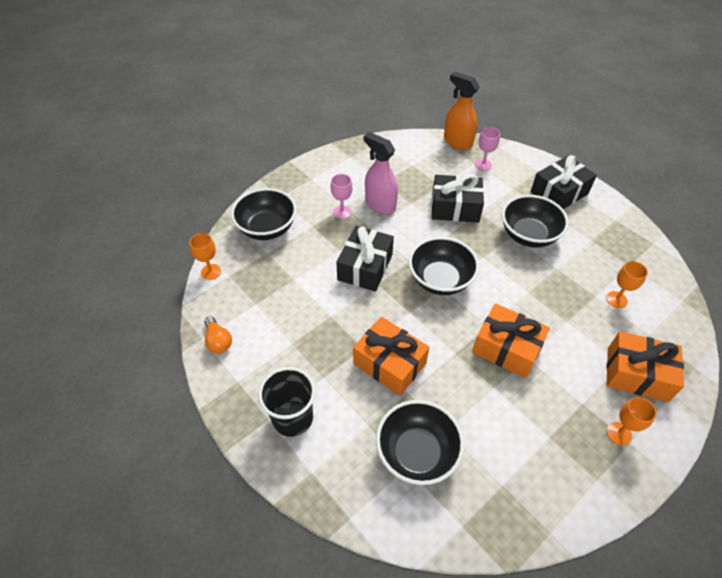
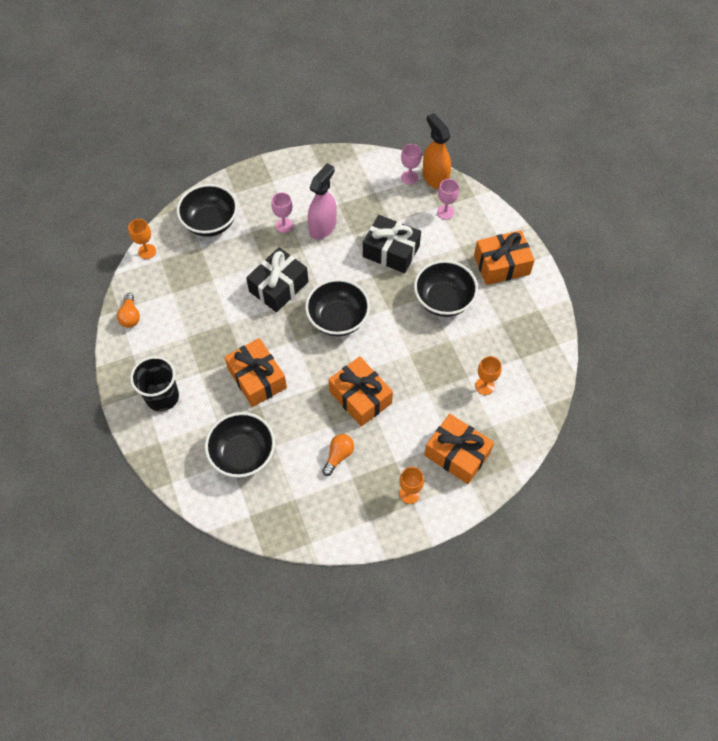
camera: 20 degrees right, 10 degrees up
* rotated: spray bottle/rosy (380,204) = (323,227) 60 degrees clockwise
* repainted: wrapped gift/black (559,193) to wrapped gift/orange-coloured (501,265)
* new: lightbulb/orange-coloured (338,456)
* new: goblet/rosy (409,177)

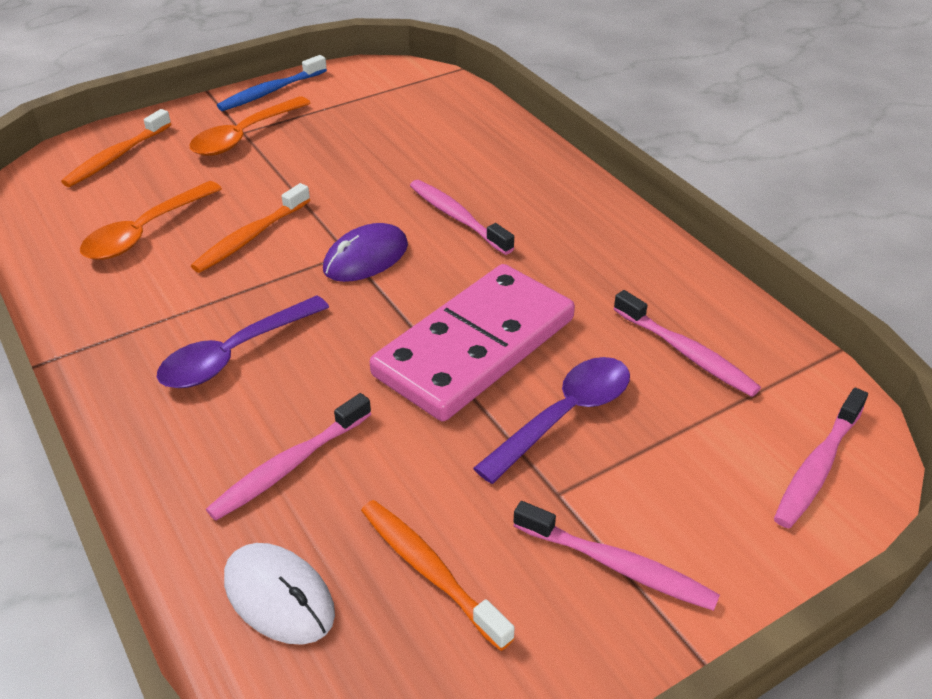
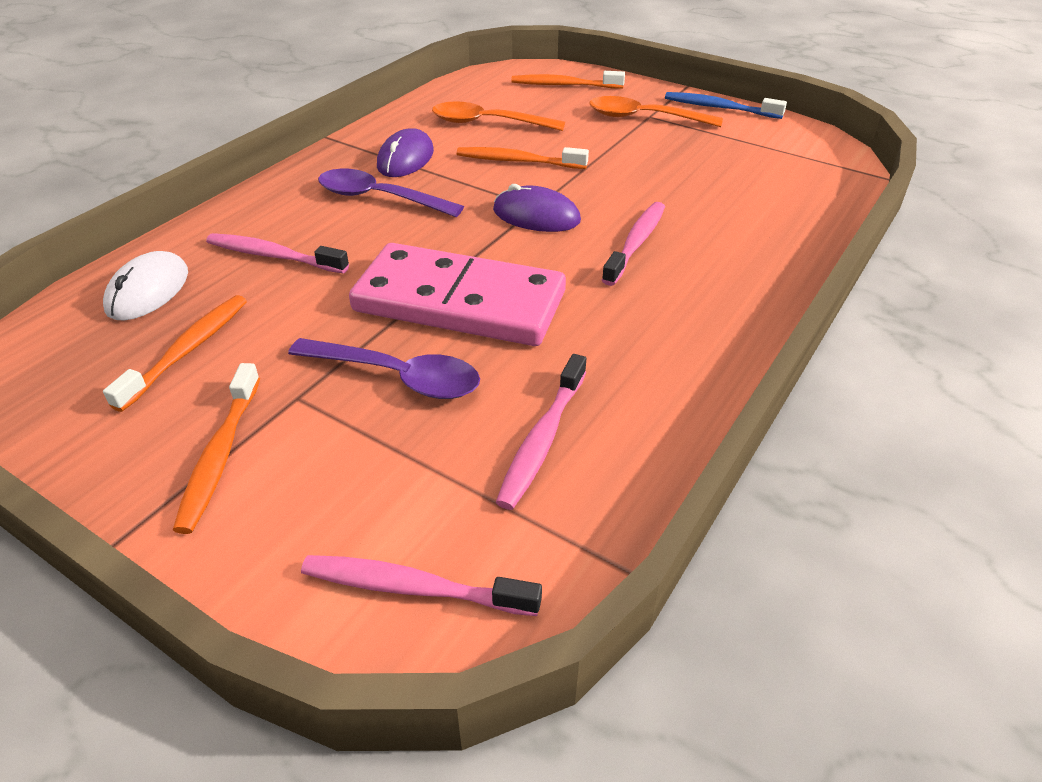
camera: 65 degrees right, 0 degrees up
* repainted: toothbrush/rosy (618,566) to toothbrush/orange-coloured (220,456)
* new: computer mouse/royal purple (405,159)

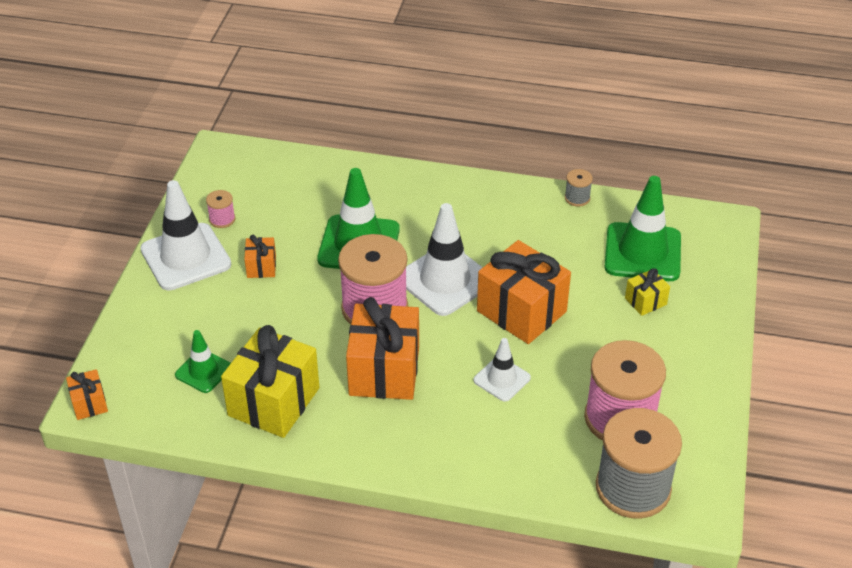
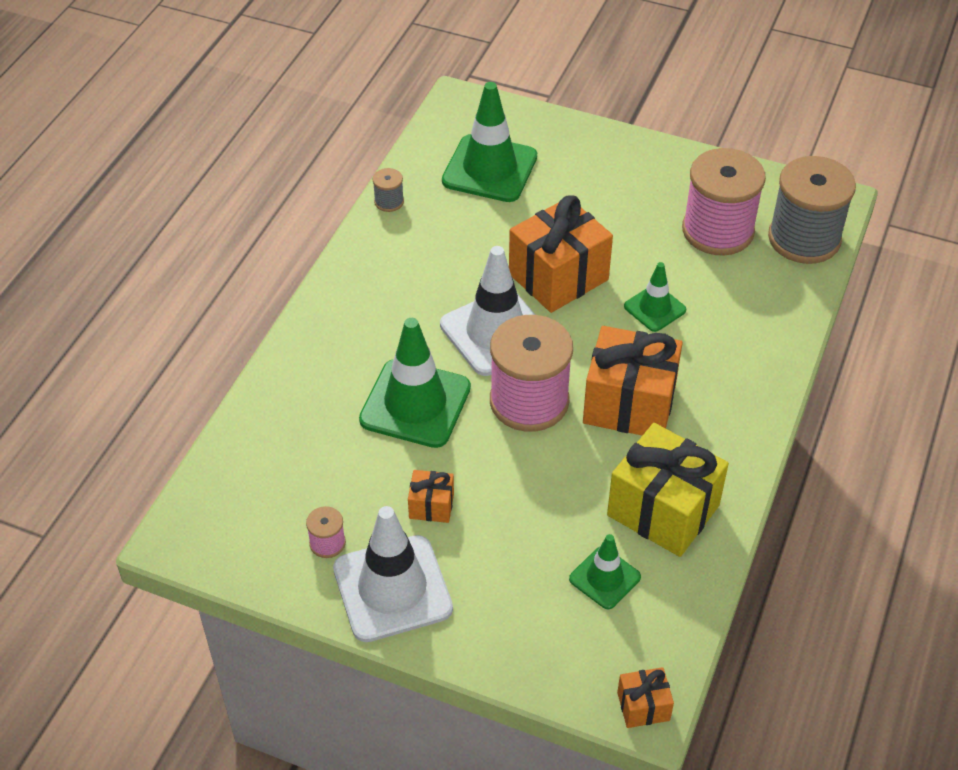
camera: 80 degrees left, 5 degrees up
* repainted: road cone/pure white (502,379) to road cone/green (654,308)
* gone: wrapped gift/bright yellow (645,301)

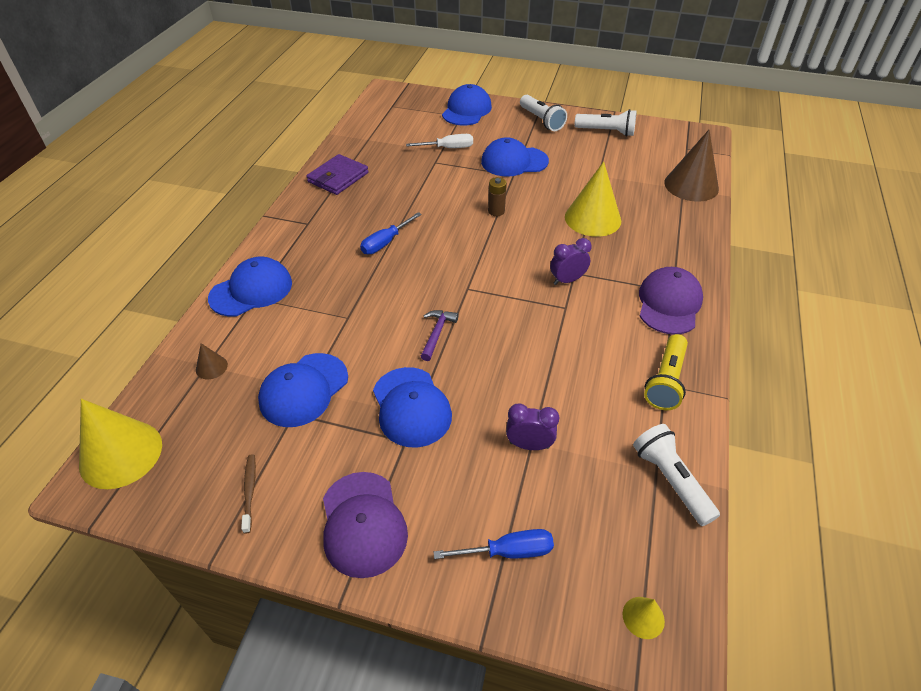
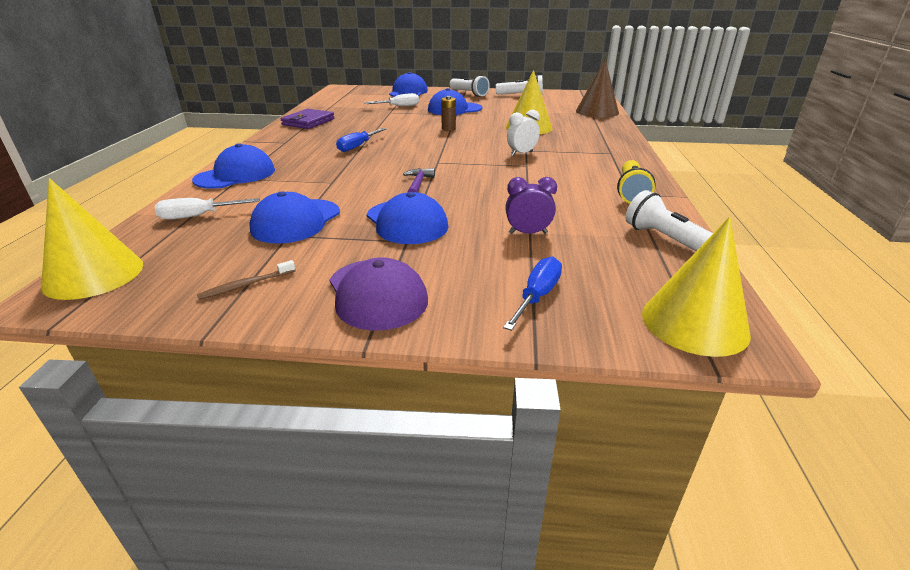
camera: 10 degrees left, 15 degrees down
* swapped: cone/russet (211,367) to hand screwdriver/pure white (197,216)
* rotated: toothbrush/russet (250,491) = (246,285) 105 degrees counterclockwise
* rotated: hand screwdriver/royal blue (509,551) = (537,296) 45 degrees counterclockwise
* repainted: clock/royal purple (567,280) to clock/pure white (521,153)
* scaled: cone/bright yellow (643,617) = (694,323) x2.27
* gone: baseball cap/royal purple (669,303)

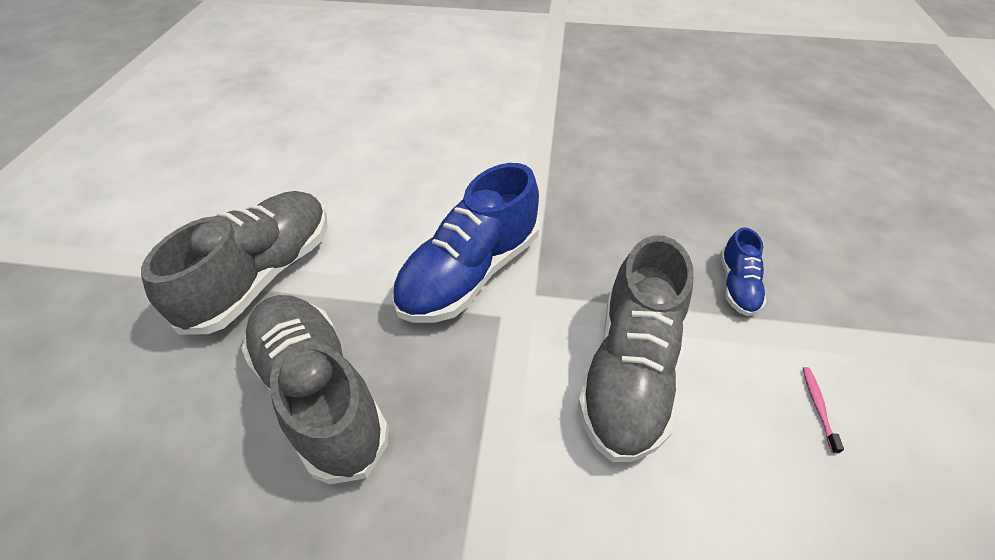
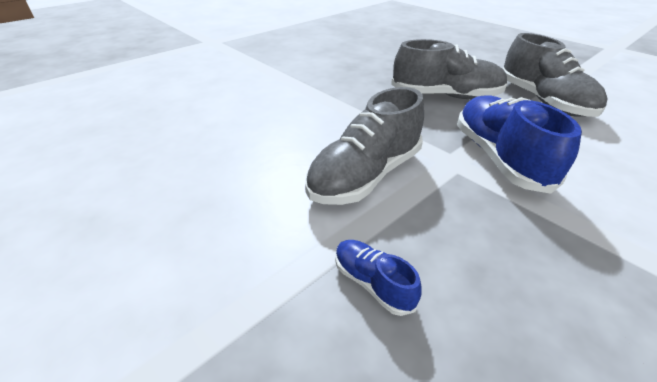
camera: 130 degrees right, 10 degrees down
* rotated: sneaker/ash-grey (629,370) = (365,175) 105 degrees counterclockwise
* gone: toothbrush/rosy (818,407)

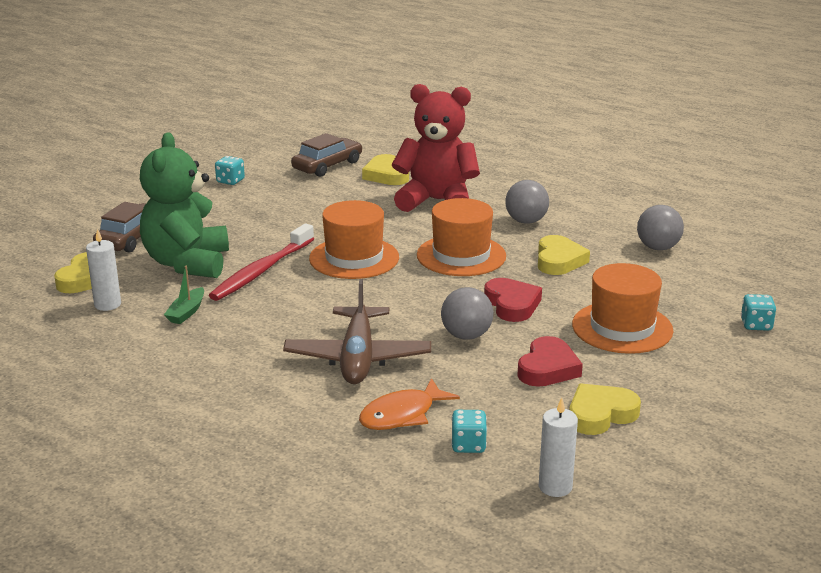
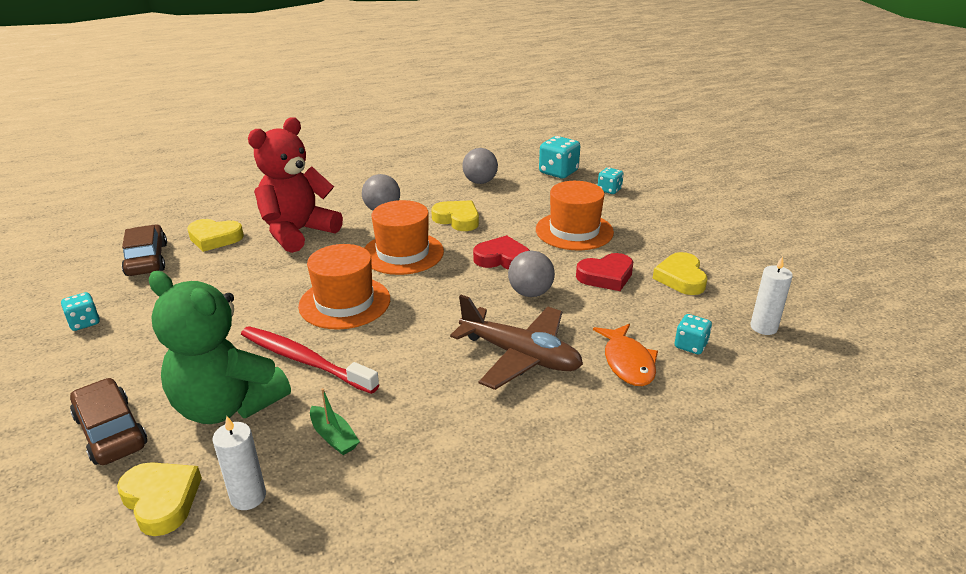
camera: 60 degrees left, 5 degrees up
* rotated: toothbrush/crimson (262,271) = (305,361) 150 degrees clockwise
* rotated: heart/crimson (548,368) = (606,276) 105 degrees clockwise
* new: game die/aqua (558,172)

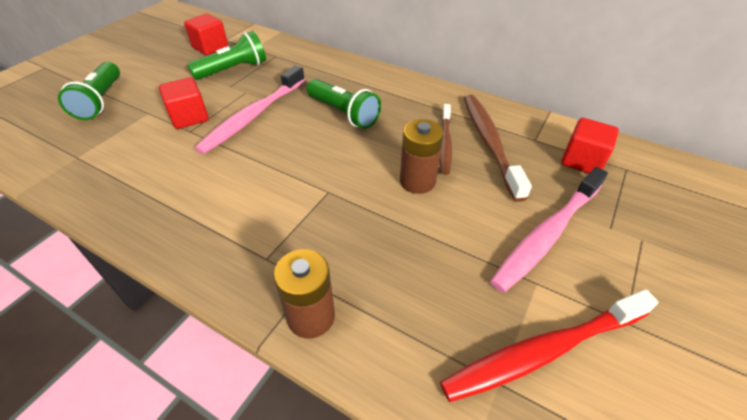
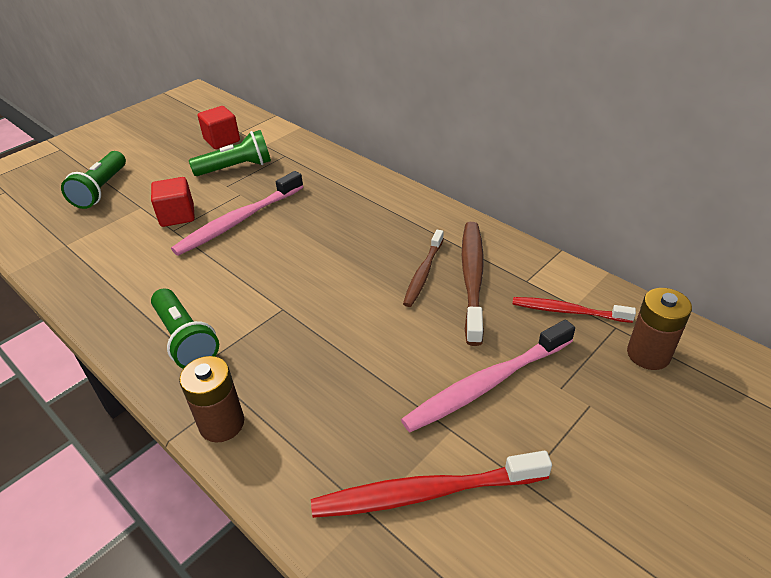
camera: 15 degrees right, 5 degrees down
* shifted: pocket torch/green (344,113) to (185,339)
* shifted: battery/russet (417,181) to (648,354)
* swapped: solid cube/crimson (582,161) to toothbrush/crimson (568,311)

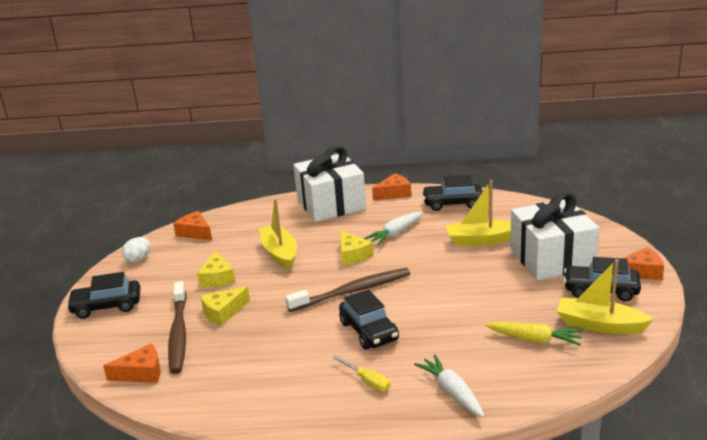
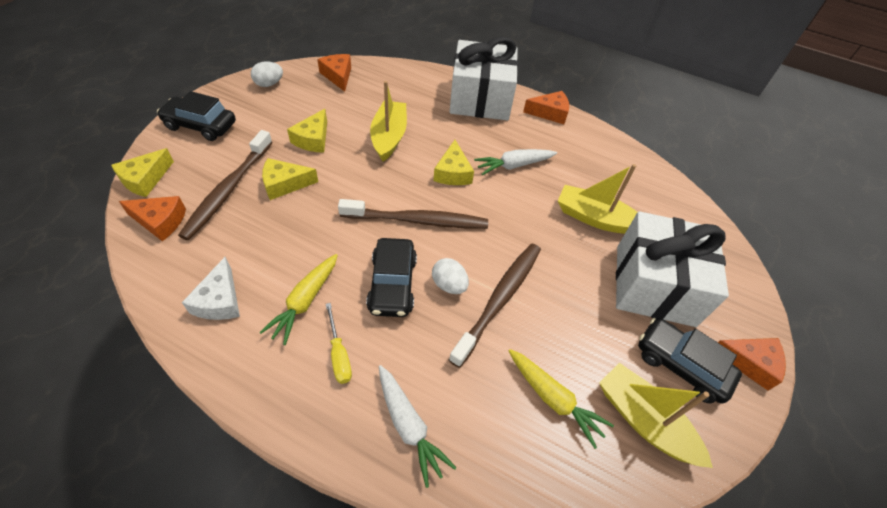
camera: 20 degrees right, 25 degrees up
* rotated: toy carrot/pure white (452,392) = (409,426) 150 degrees clockwise
* gone: toy car/black (453,203)
* new: cheese wedge/bright yellow (145,179)
* new: cheese wedge/pure white (220,300)
* new: toy carrot/bright yellow (305,301)
* new: egg/pure white (449,285)
* new: toothbrush/russet (499,299)

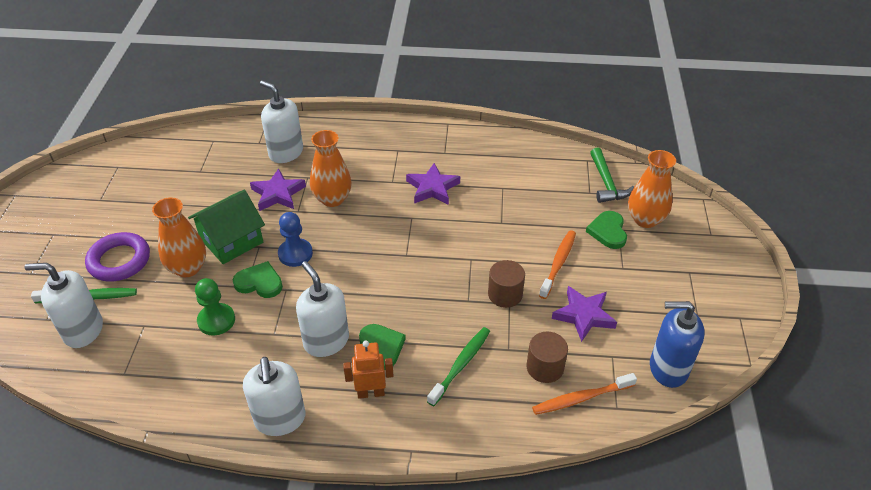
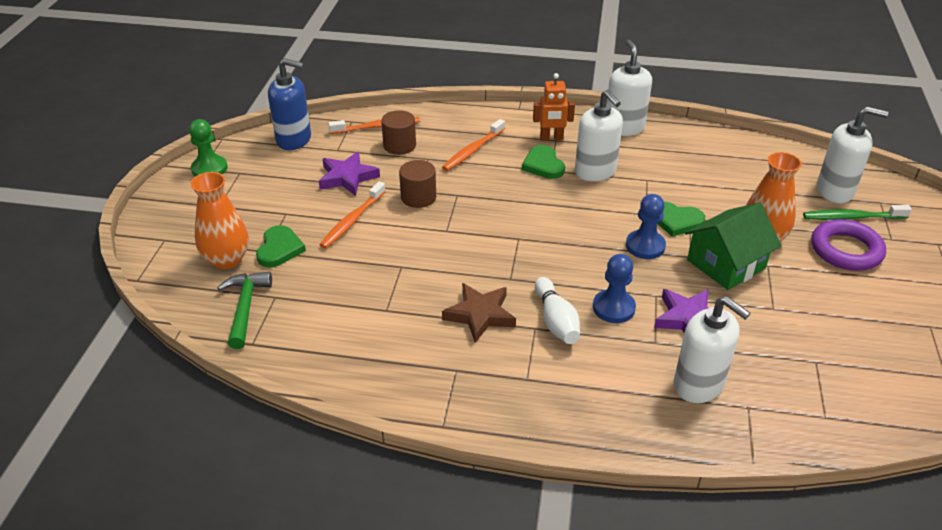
camera: 175 degrees left, 5 degrees down
* shifted: chess pawn/green (216,320) to (209,169)
* swapped: flower vase/orange-coloured (332,199) to chess pawn/royal blue (613,308)
* repainted: star shape/royal purple (432,188) to star shape/russet (480,315)
* repainted: toothbrush/green (460,365) to toothbrush/orange-coloured (473,150)
* new: bowling pin/pure white (556,321)

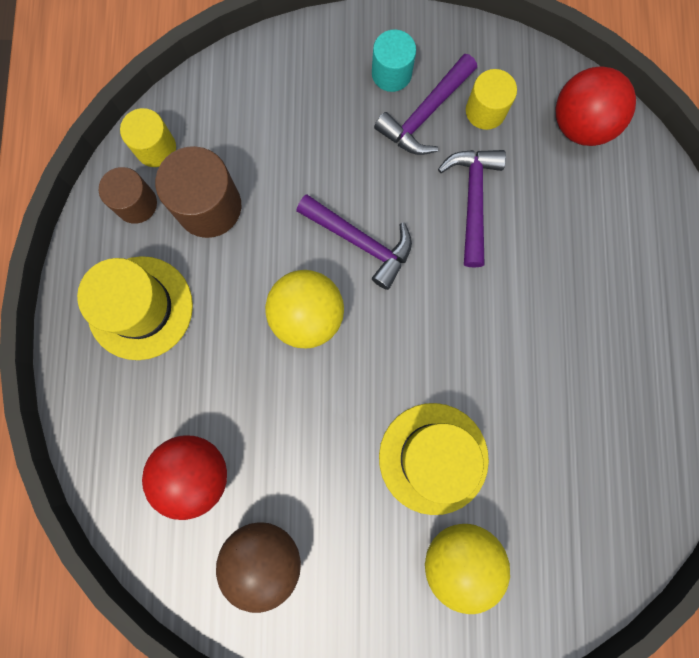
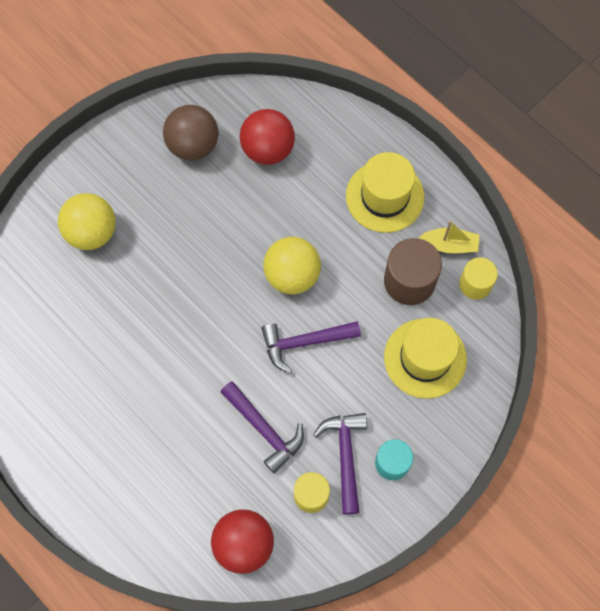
camera: 135 degrees right, 10 degrees down
* swapped: cylinder shape/russet (136,204) to sailboat/bright yellow (449,245)
* shifted: hat/bright yellow (433,458) to (425,358)

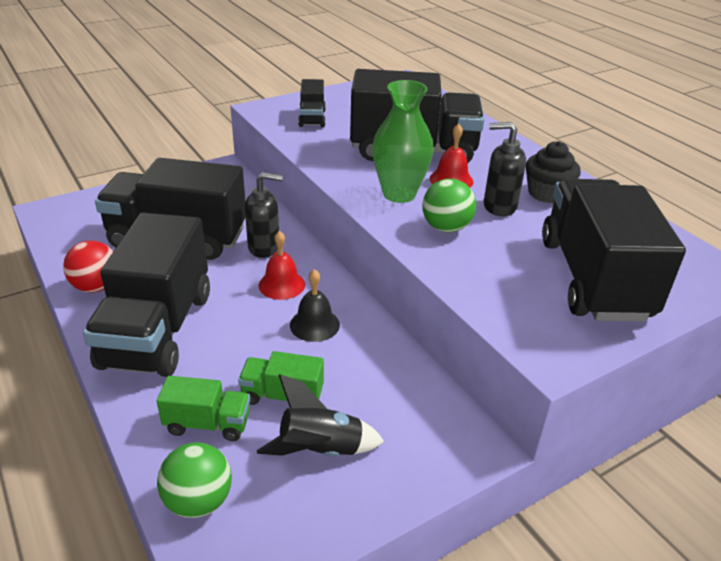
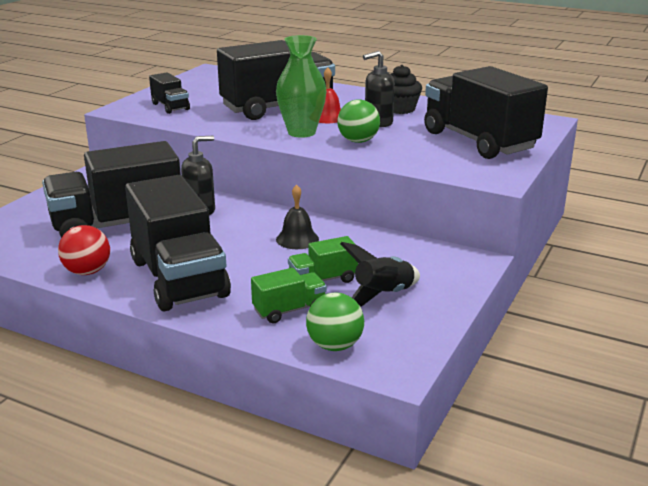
camera: 30 degrees left, 10 degrees down
* gone: school bell/crimson (281,284)

